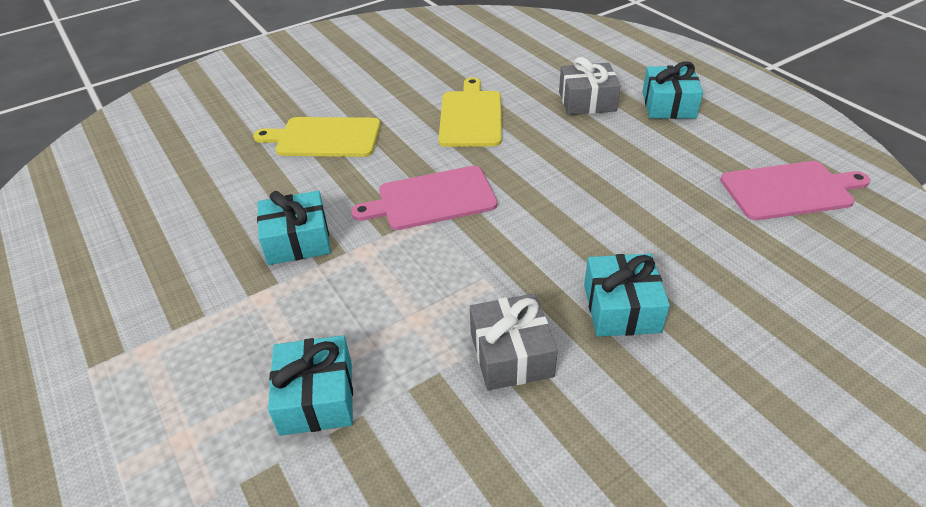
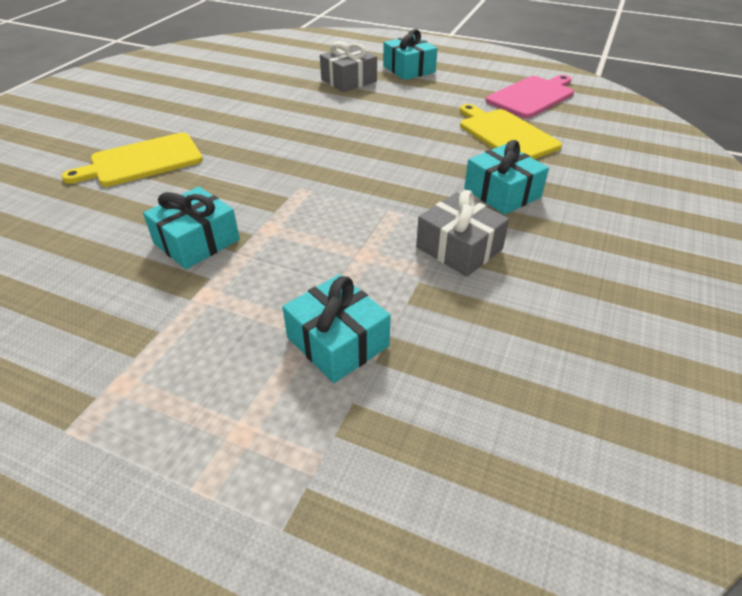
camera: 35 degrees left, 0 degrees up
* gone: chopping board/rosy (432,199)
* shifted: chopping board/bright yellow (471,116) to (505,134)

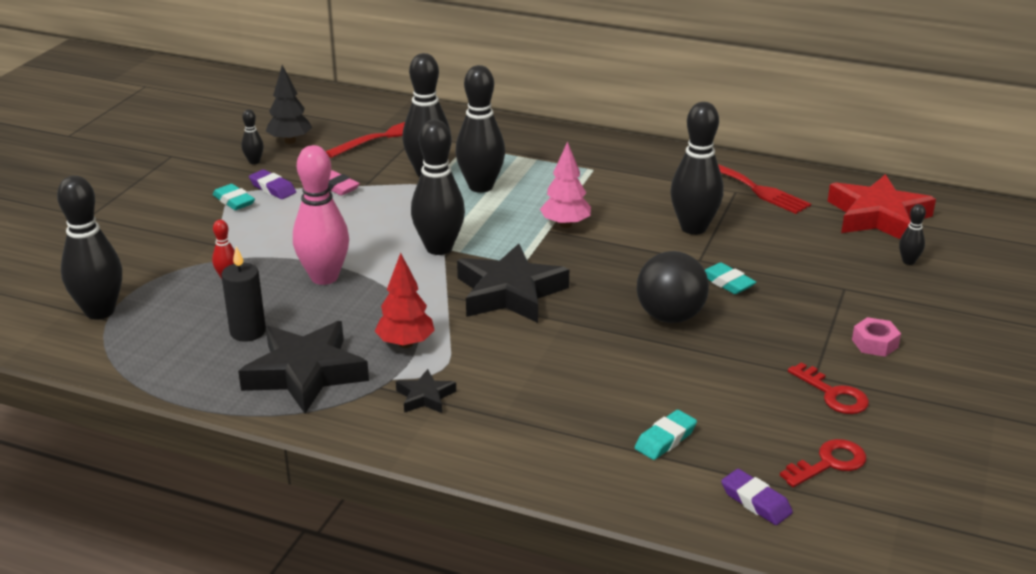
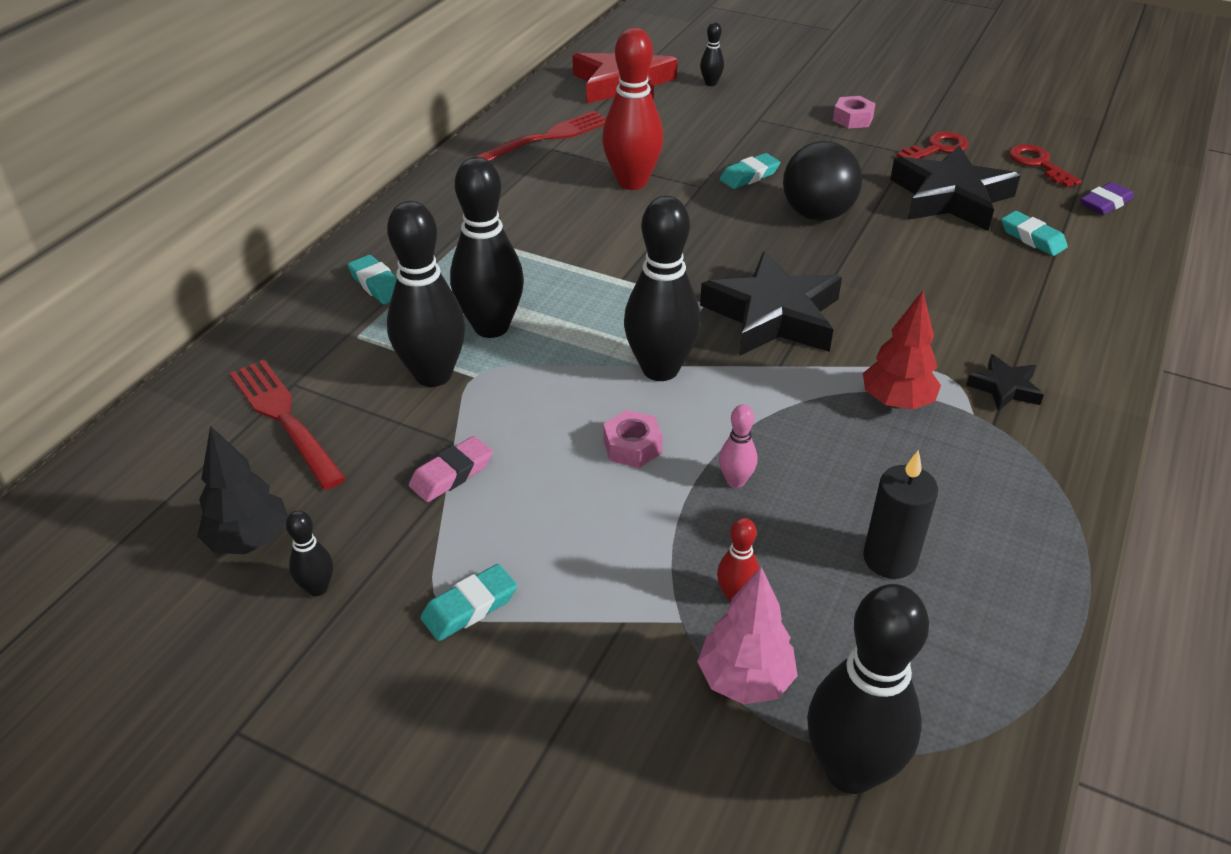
camera: 85 degrees left, 10 degrees up
* shifted: star shape/black (305,373) to (950,198)
* gone: gum eraser/royal purple (272,188)
* scaled: bowling pin/rosy (324,277) = (735,481) x0.46
* shifted: toy tree/rosy (565,224) to (745,680)
* repainted: bowling pin/black (693,228) to bowling pin/crimson (632,182)
* new: gum eraser/aqua (377,285)
* new: nut/rosy (632,446)

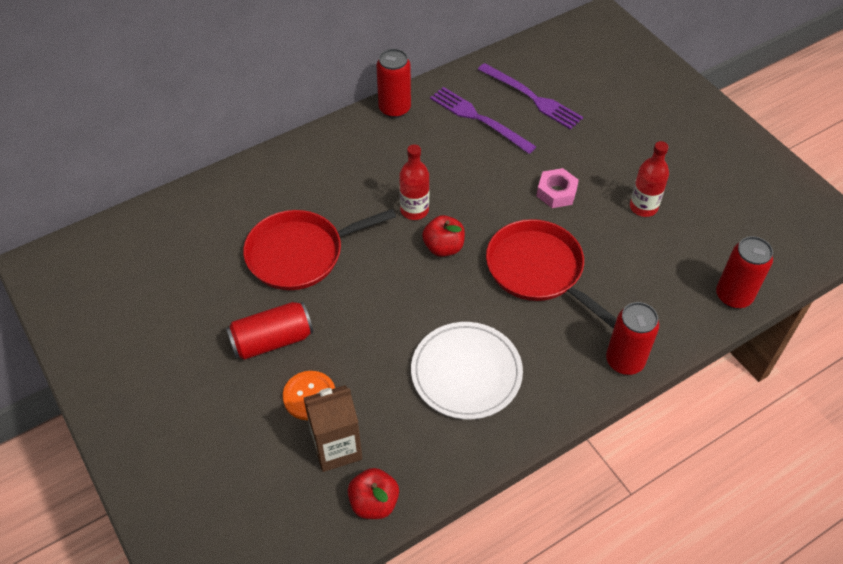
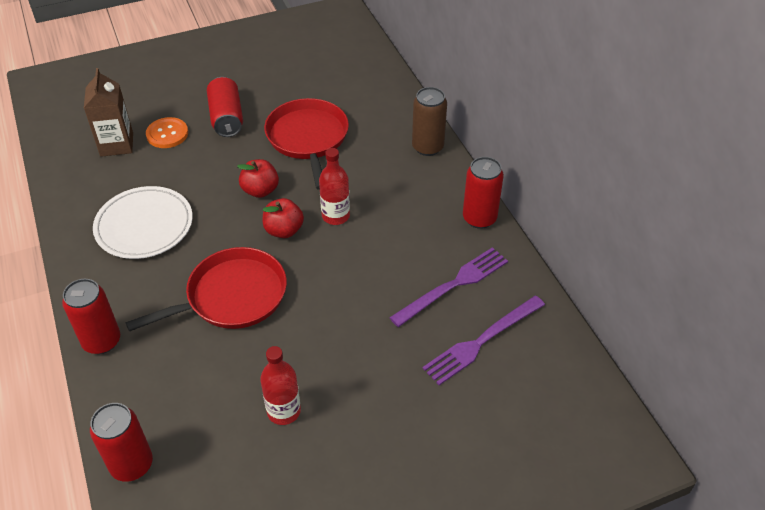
camera: 100 degrees right, 5 degrees down
* shifted: apple fruit/crimson (374,503) to (260,190)
* gone: nut/rosy (556,192)
* new: can/russet (427,147)

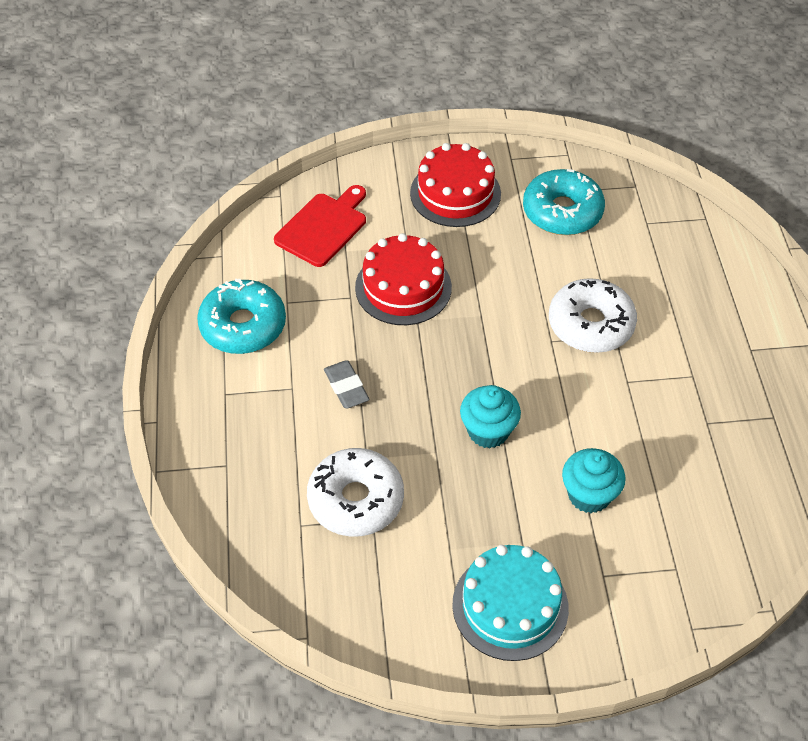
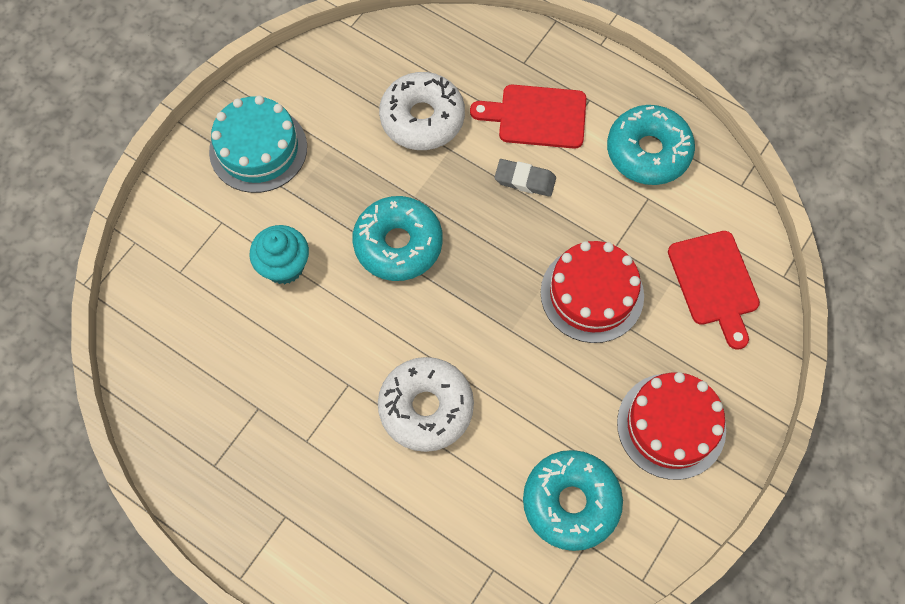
camera: 130 degrees right, 15 degrees up
* swapped: cupcake/aqua (488,431) to glazed donut/aqua (398,244)
* new: chopping board/crimson (536,116)

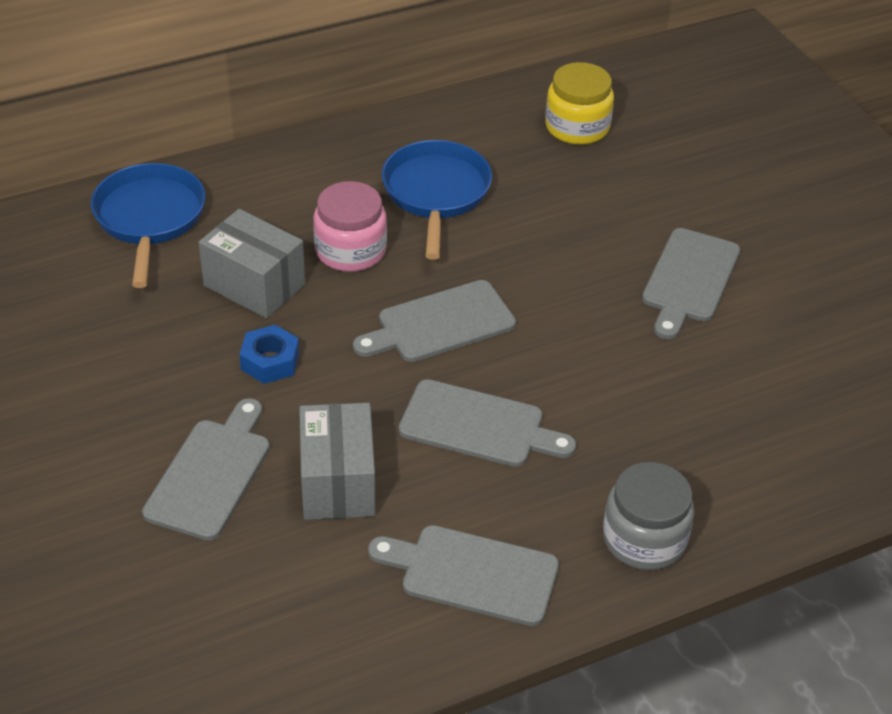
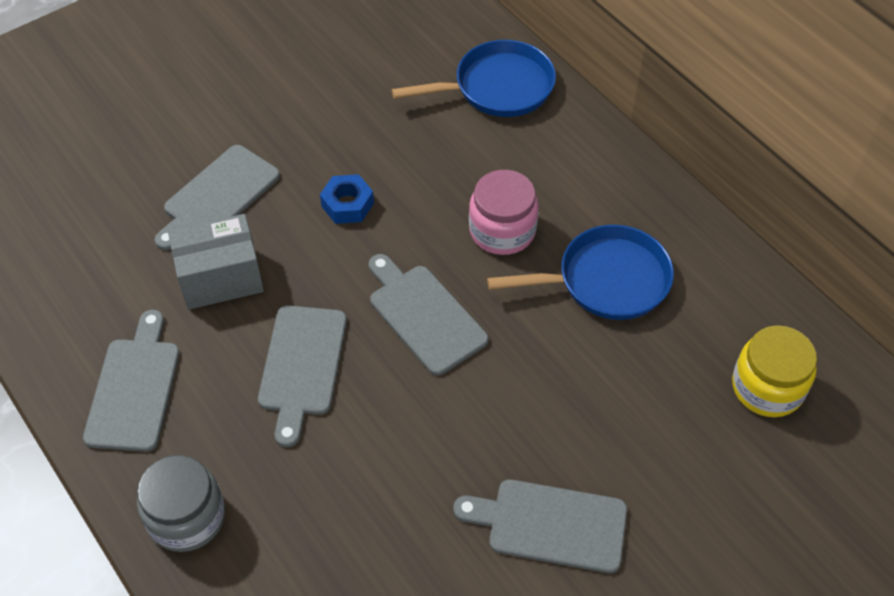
camera: 80 degrees right, 10 degrees up
* rotated: chopping board/ash-grey (211,474) = (218,196) 120 degrees clockwise
* gone: package/ash-grey (254,285)

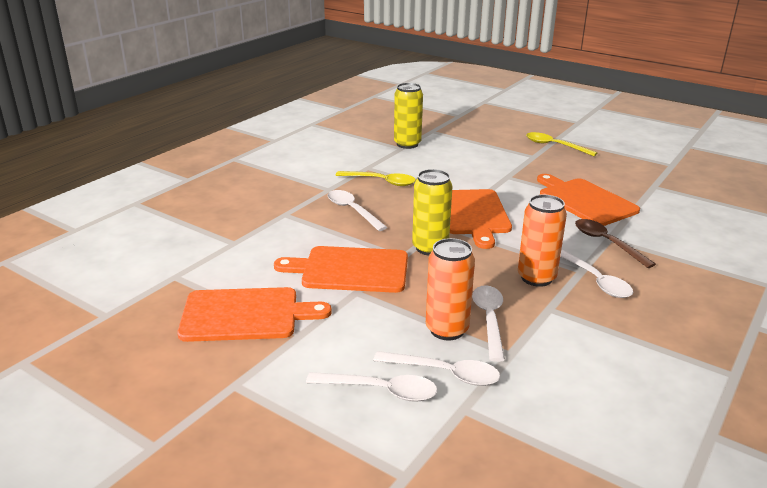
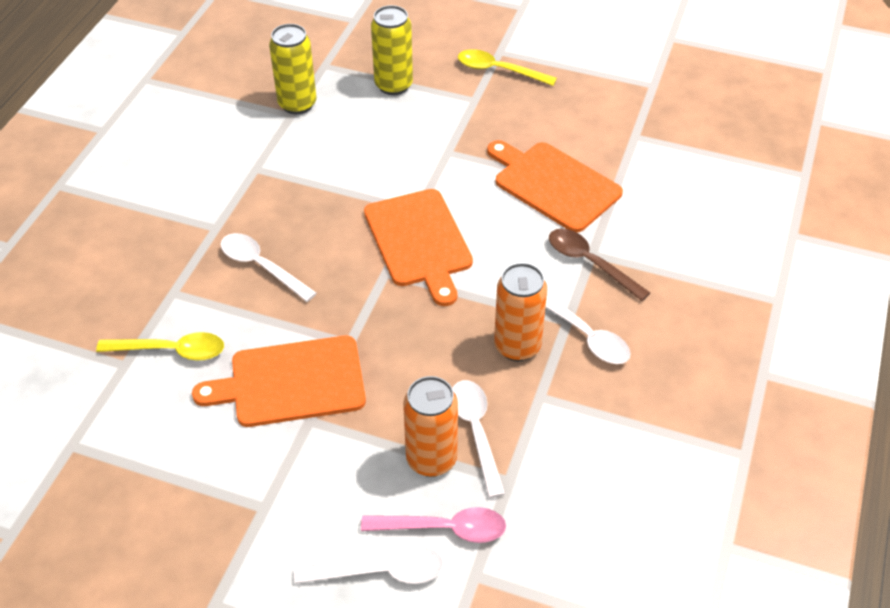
camera: 15 degrees left, 20 degrees up
* gone: chopping board/orange-coloured (245,315)
* shifted: spoon/bright yellow (381,182) to (171,351)
* repainted: spoon/pure white (445,373) to spoon/rosy (444,528)
* shifted: can/bright yellow (430,248) to (393,85)

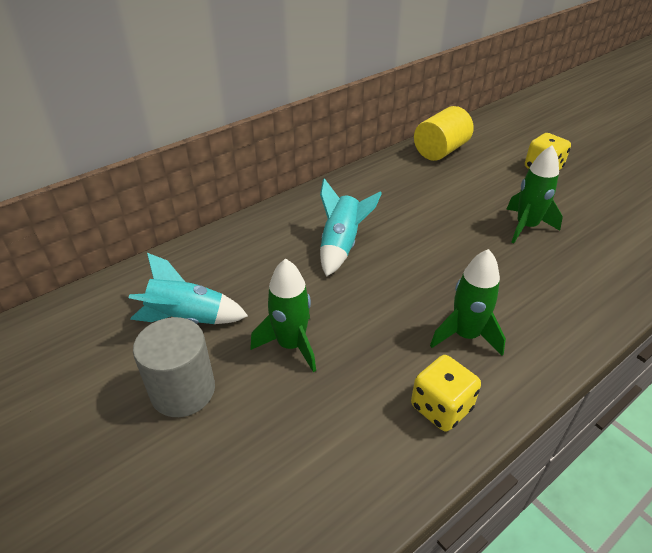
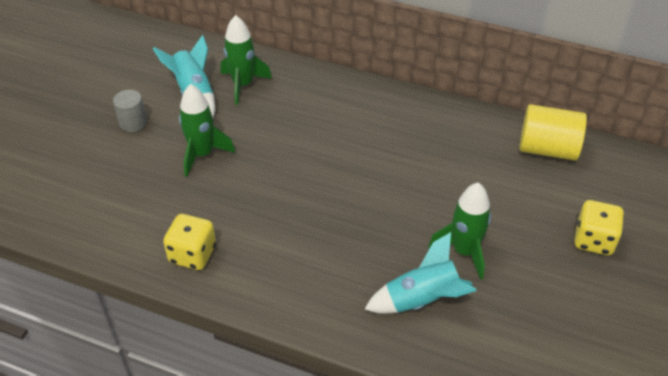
camera: 60 degrees right, 5 degrees up
* scaled: cylinder shape/ash-grey (183,390) = (133,122) x0.60
* shifted: rocket/aqua (341,245) to (422,300)
* shifted: rocket/green (465,335) to (243,85)

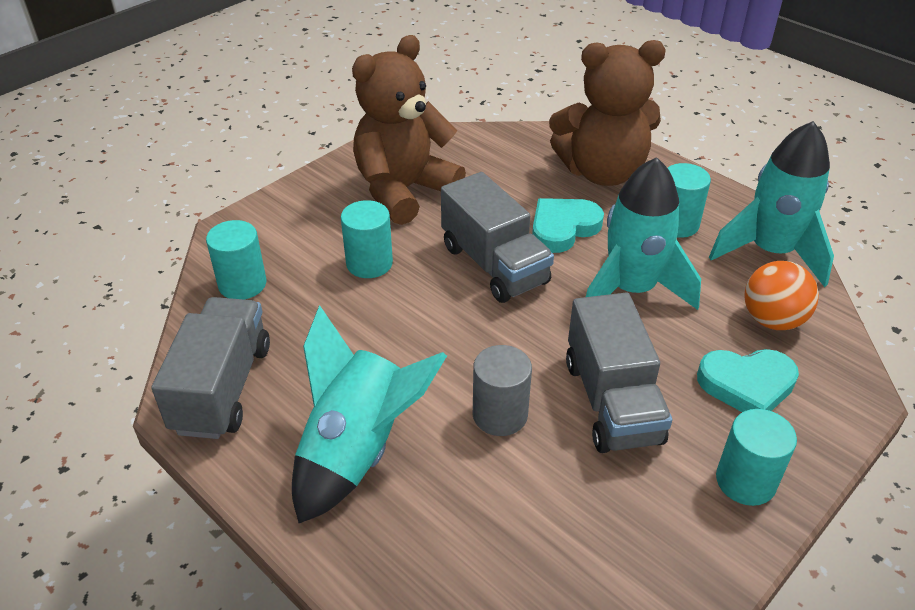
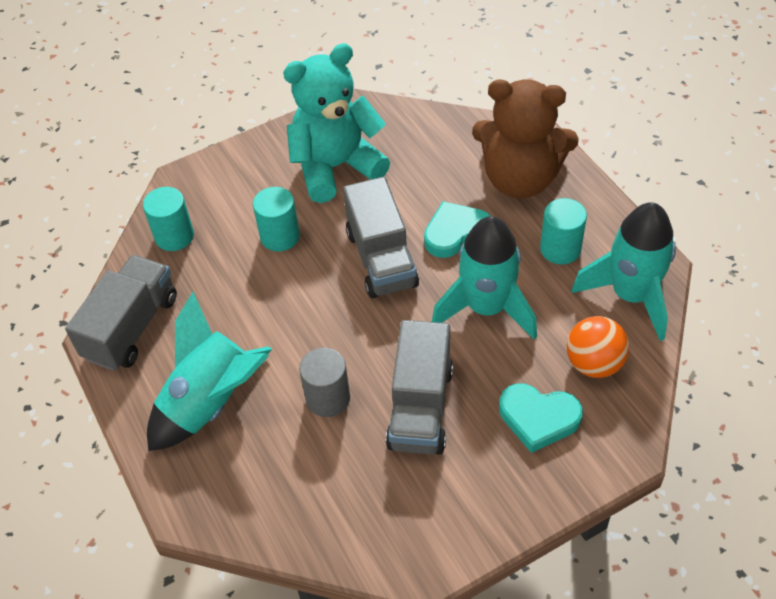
camera: 20 degrees right, 10 degrees up
* repainted: teddy/russet (404,190) to teddy/aqua (336,167)
* gone: cylinder shape/aqua (745,481)

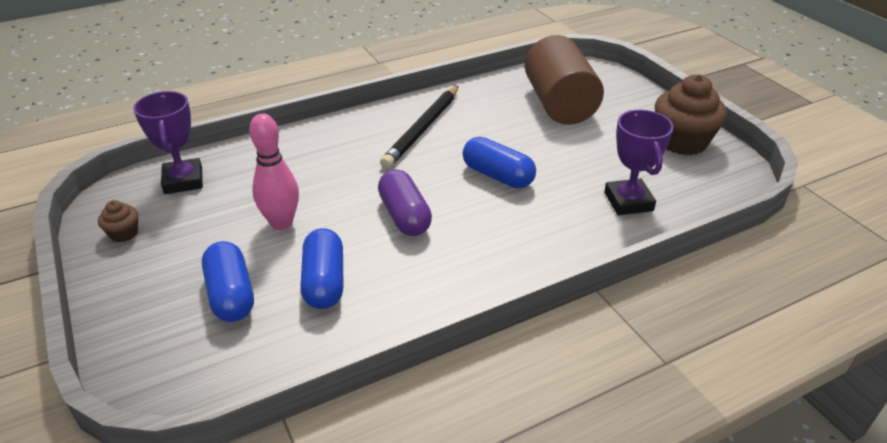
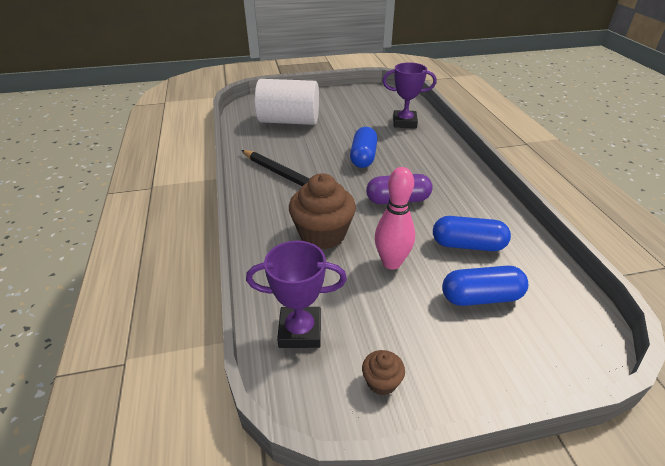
camera: 75 degrees left, 0 degrees up
* rotated: pill/royal blue (497,176) = (363,157) 45 degrees counterclockwise
* repainted: cylinder shape/russet (559,104) to cylinder shape/pure white (289,121)
* shifted: cupcake/russet (682,142) to (322,234)

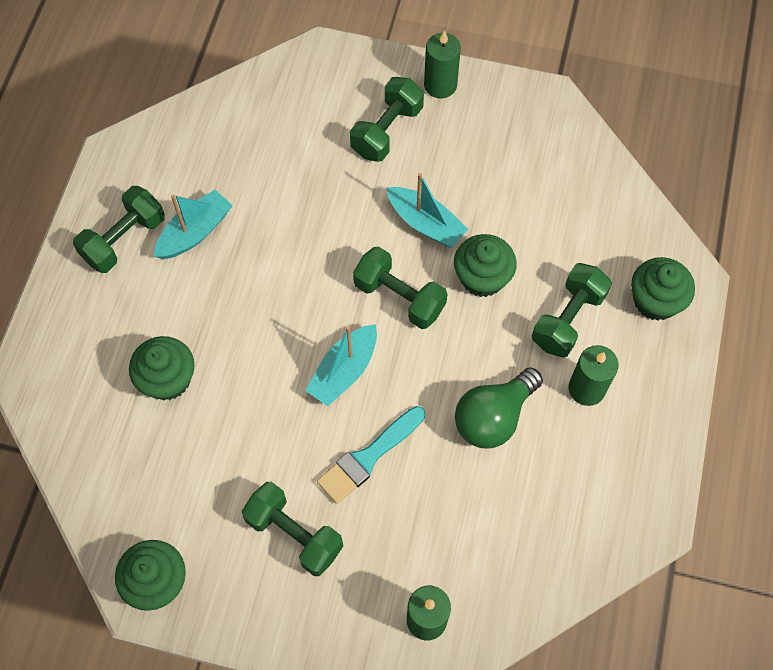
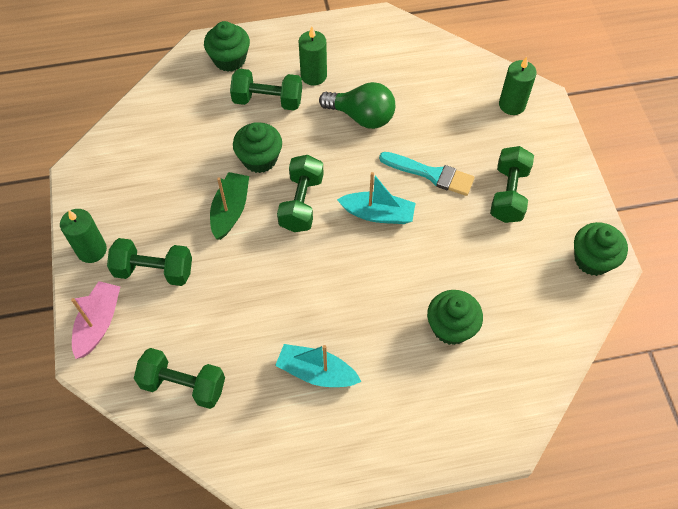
camera: 115 degrees left, 5 degrees down
* shifted: free weight/green (124,239) to (183,385)
* repainted: sailboat/aqua (425,223) to sailboat/green (230,210)
* new: sailboat/rosy (98,323)

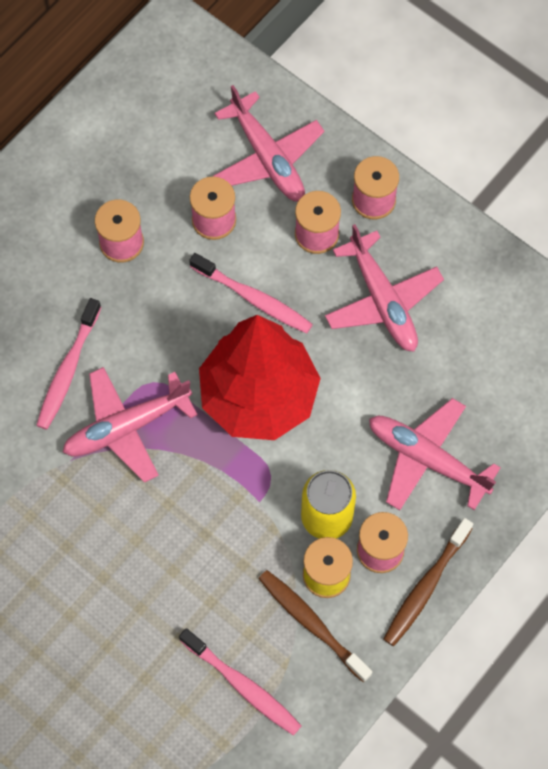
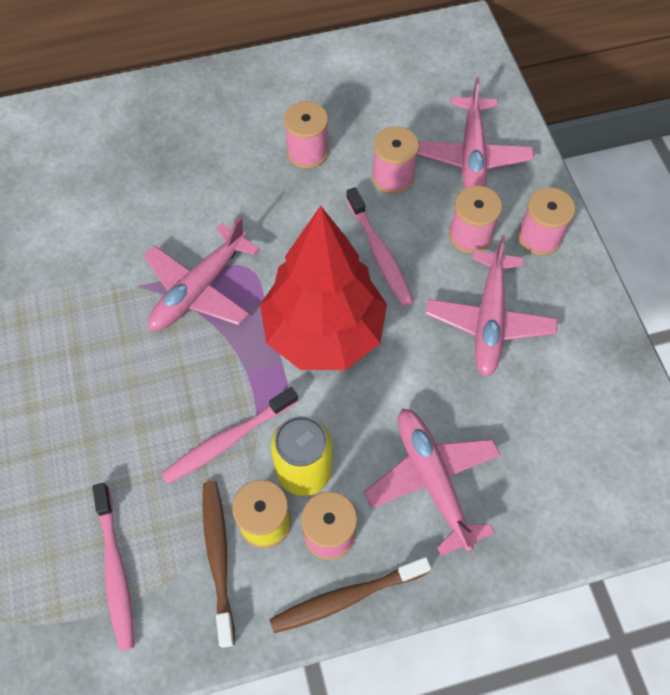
camera: 35 degrees right, 5 degrees down
* shifted: toothbrush/rosy (68,370) to (228,440)
* rotated: plane/rosy (127,427) = (199,289) 60 degrees counterclockwise

